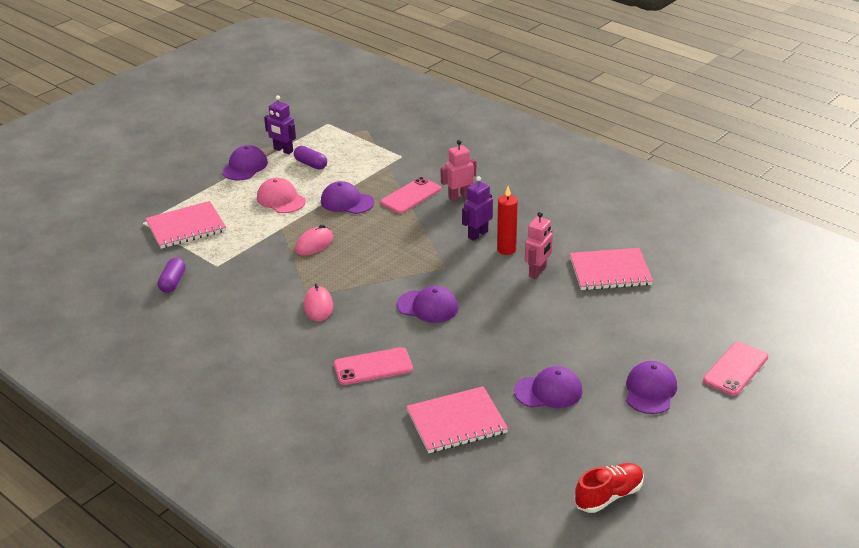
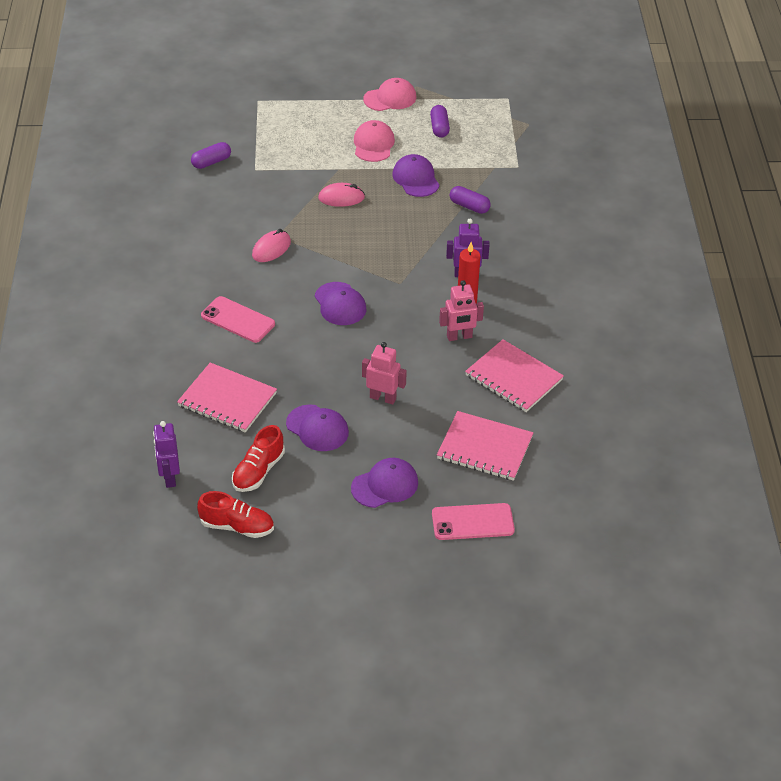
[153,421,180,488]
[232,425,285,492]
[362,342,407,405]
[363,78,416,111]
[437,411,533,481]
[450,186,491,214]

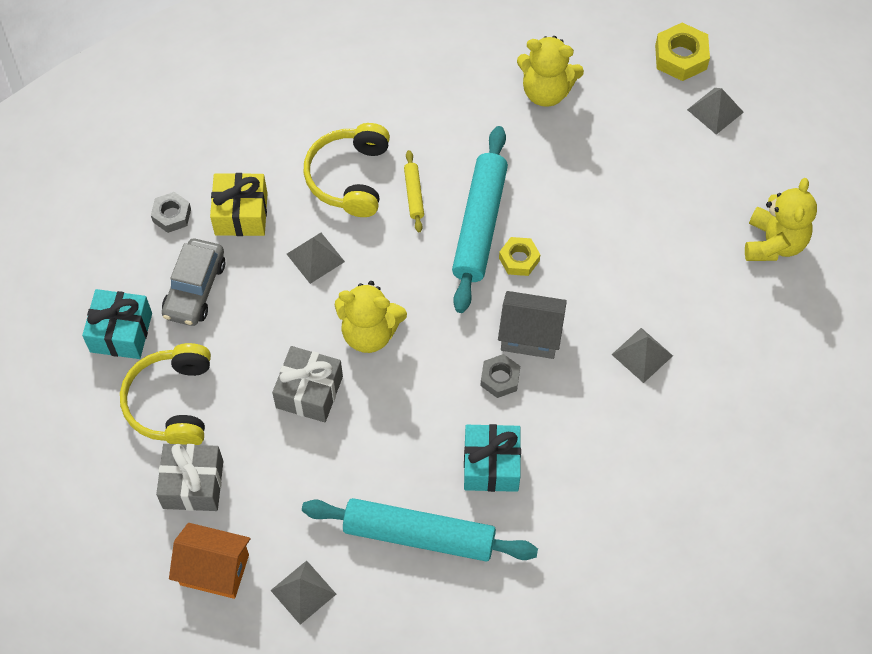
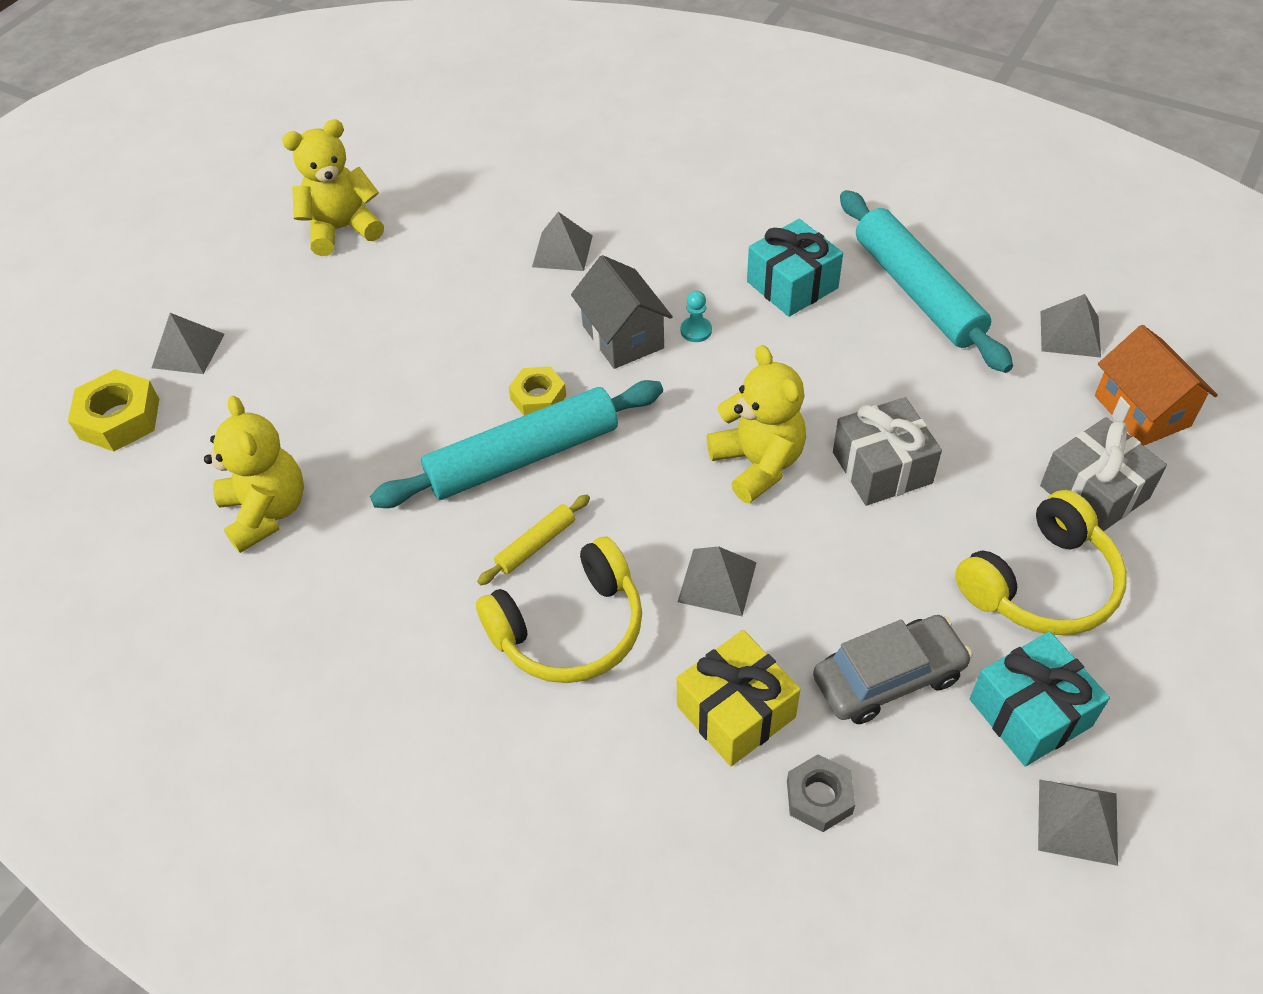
[681,291,712,342]
[1038,779,1118,866]

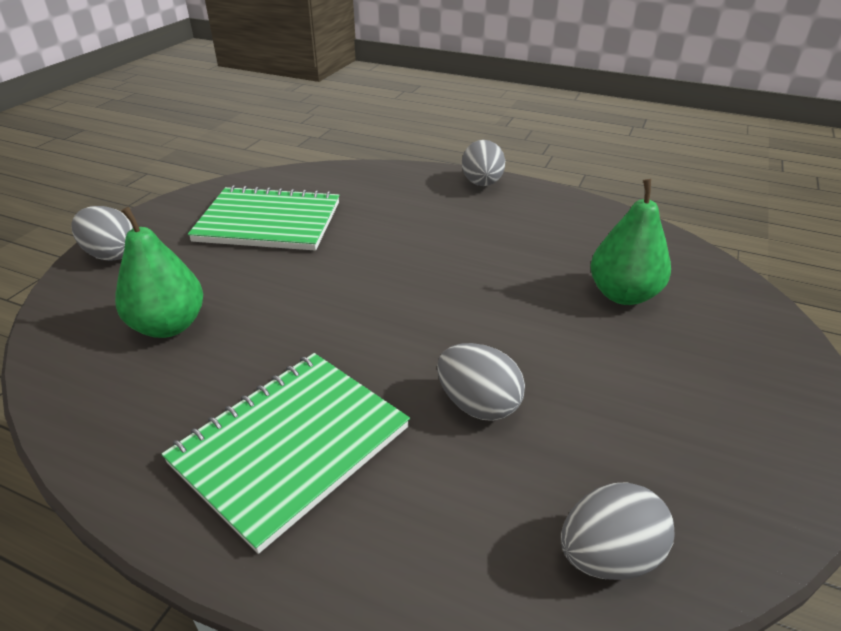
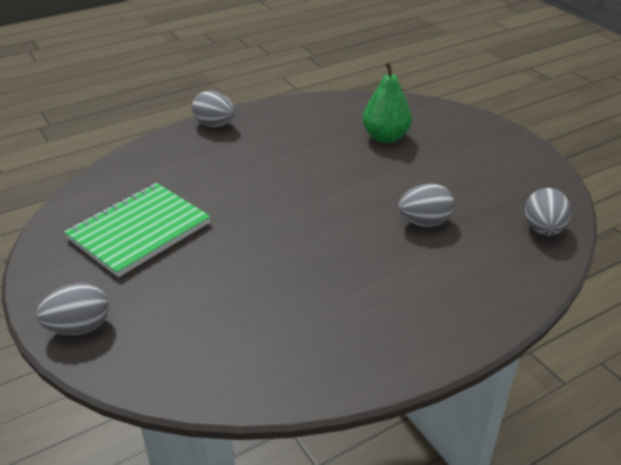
[115,207,203,338] (first image)
[161,353,410,554] (first image)

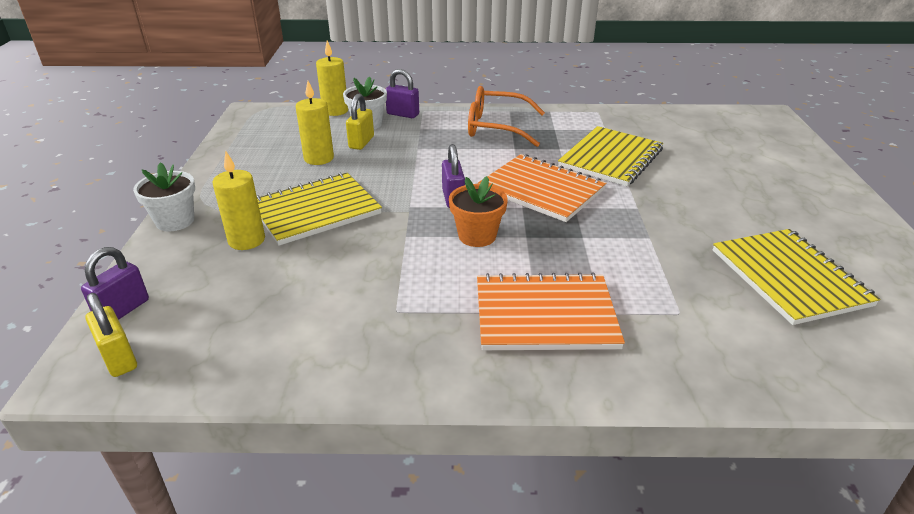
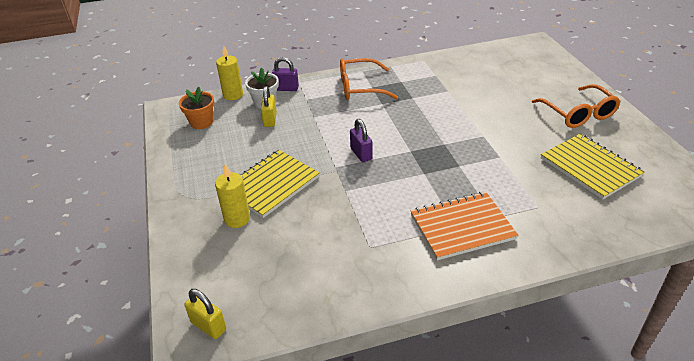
[179,87,214,129]
[532,84,621,128]
[81,247,149,320] (first image)
[133,162,195,231] (first image)
[295,81,334,165] (first image)
[478,154,607,222] (first image)
[558,126,663,186] (first image)

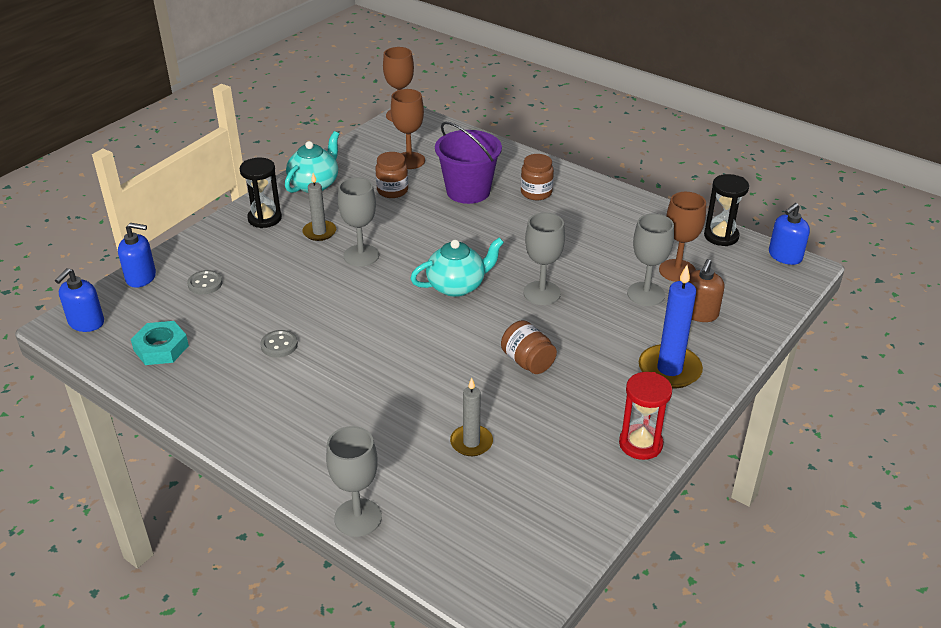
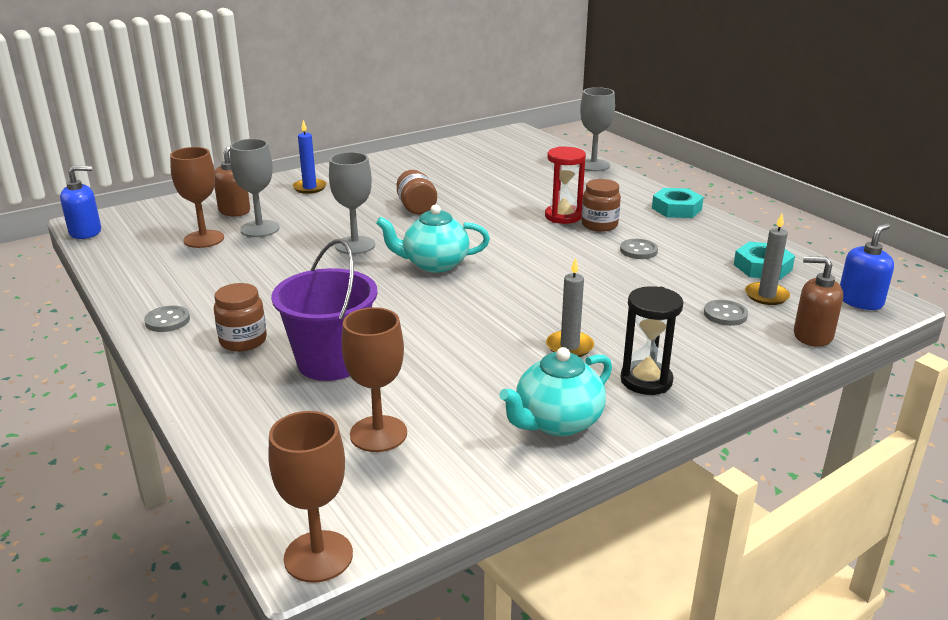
[144,305,190,332]
[293,120,327,194]
[545,146,586,224]
[581,179,621,232]
[652,188,704,218]
[745,214,790,305]
[794,256,843,347]
[338,177,379,267] (first image)
[704,174,749,246] (first image)

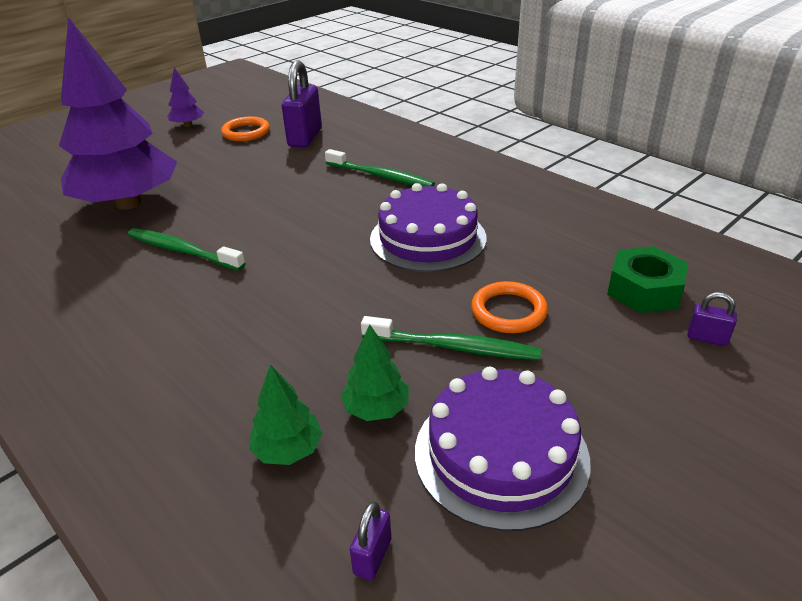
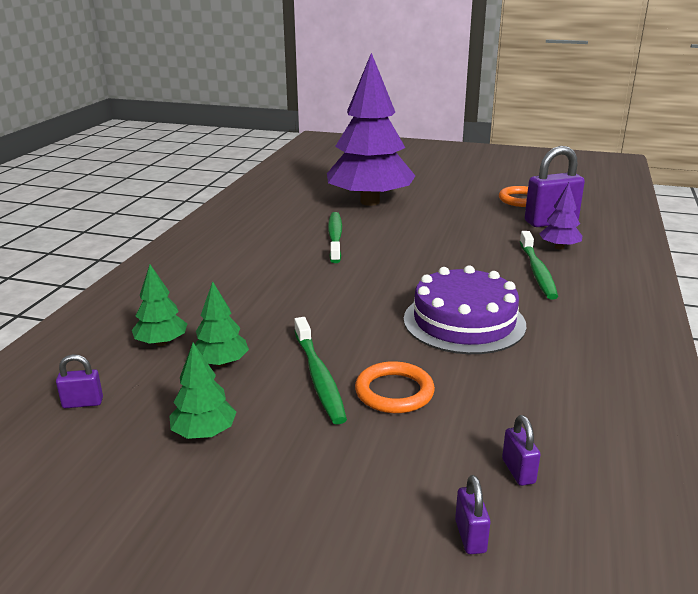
[169,343,236,439]
[502,415,541,486]
[539,183,582,250]

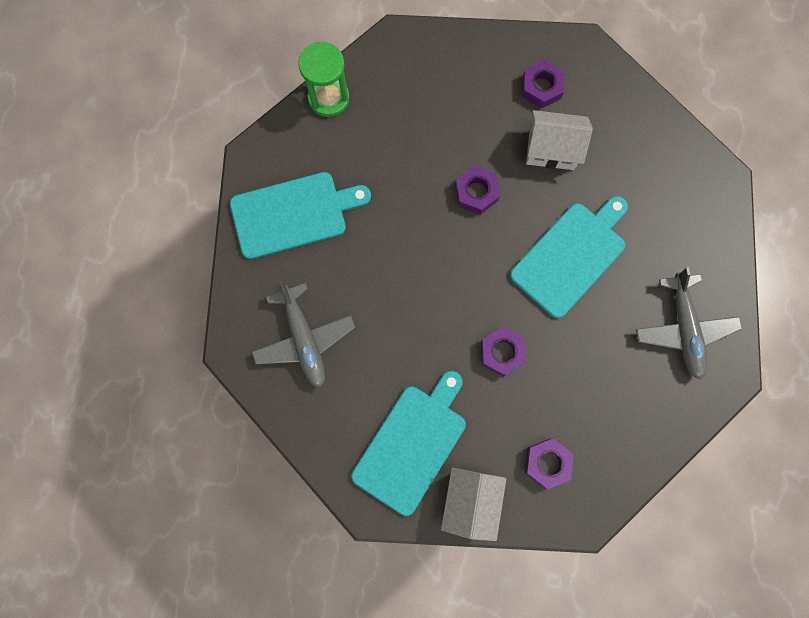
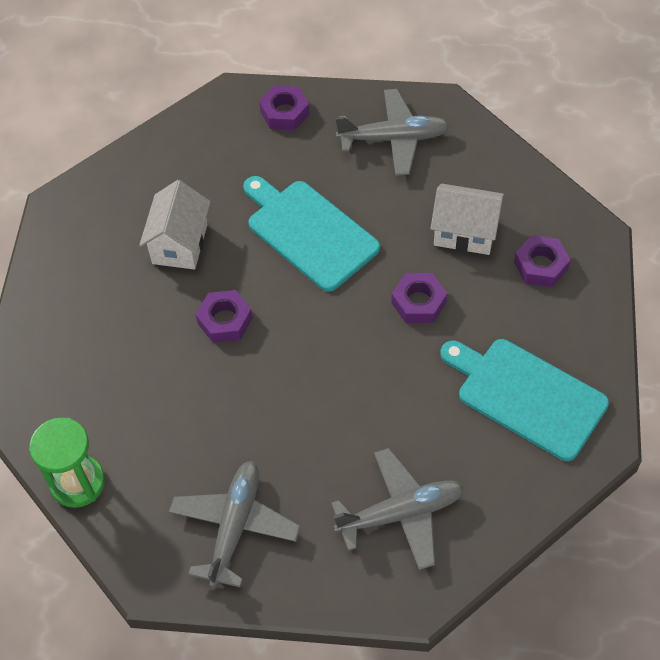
[169,461,301,588]
[259,85,310,130]
[430,184,504,255]

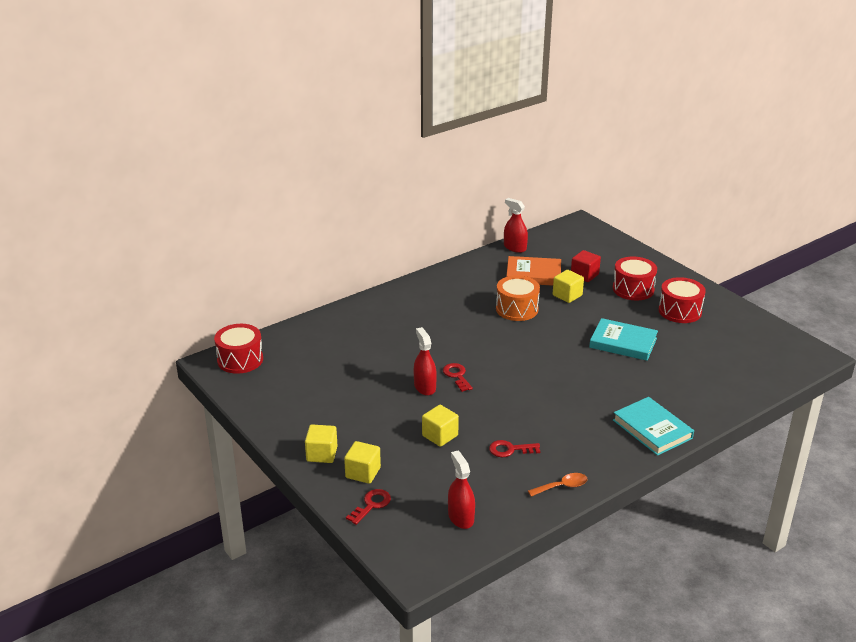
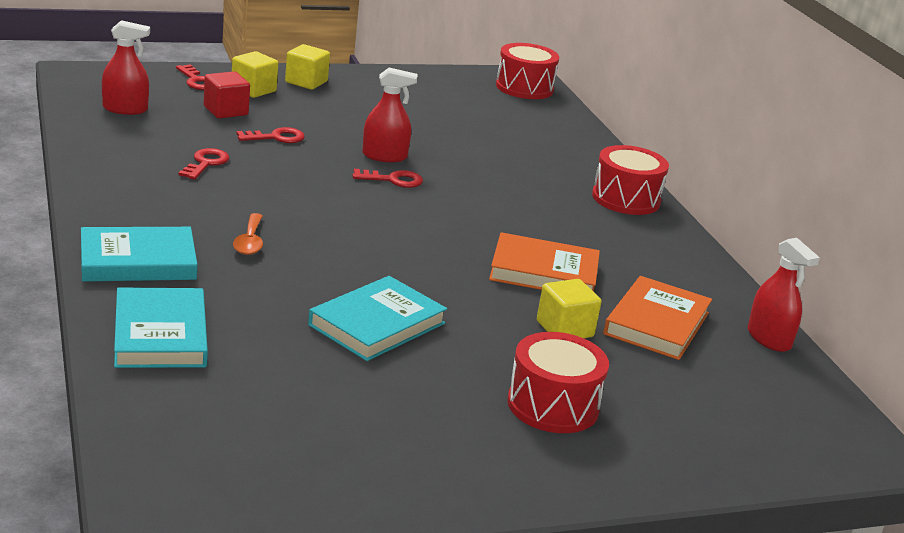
[114,287,208,368]
[204,71,250,119]
[233,213,263,255]
[237,127,305,143]
[489,232,600,292]
[592,145,669,215]
[748,238,820,352]

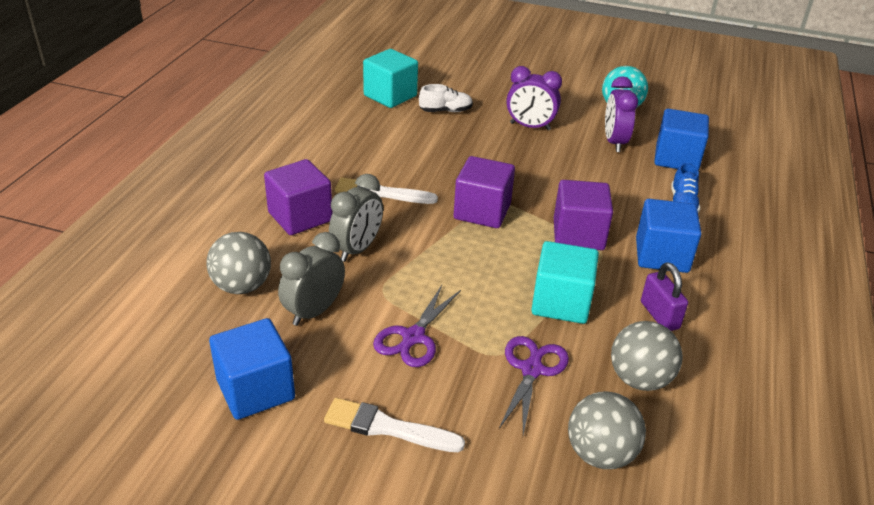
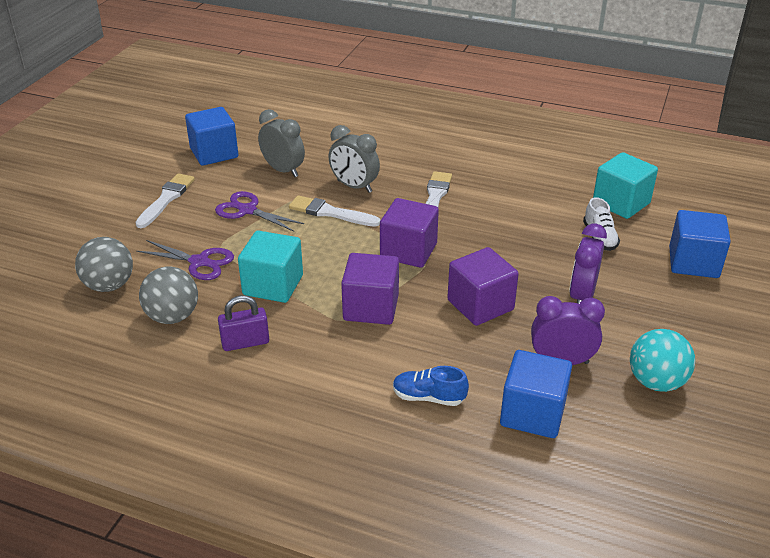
[289,195,380,227]
[447,247,519,326]
[669,210,731,278]
[206,232,271,294] (first image)

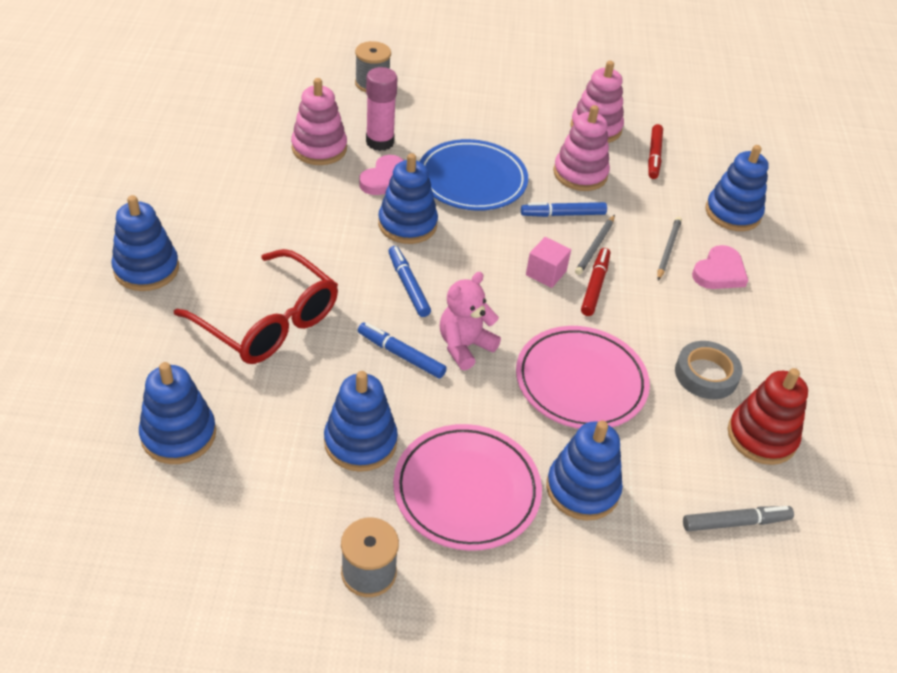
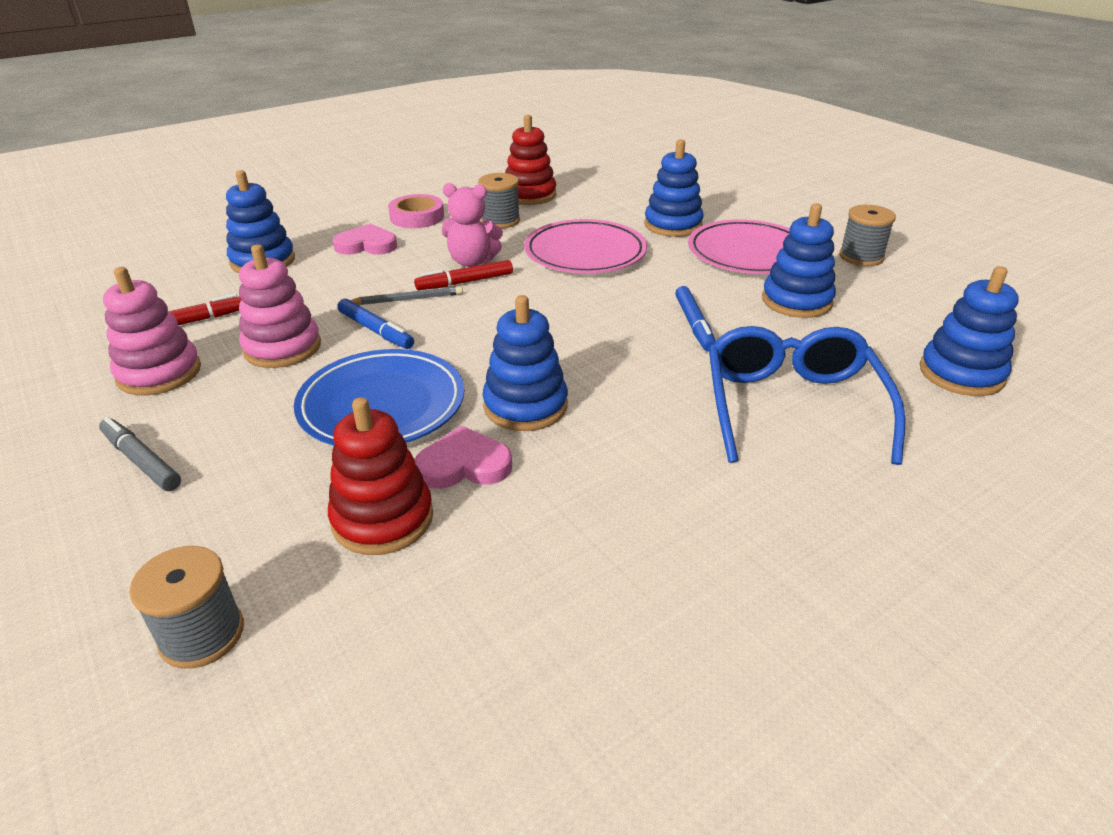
[99,417,181,491]
[328,397,433,555]
[388,194,444,228]
[441,183,503,267]
[478,173,520,229]
[709,326,906,465]
[111,195,179,291] (first image)
[291,78,347,165] (first image)
[388,246,431,317] (first image)
[526,237,571,288] (first image)
[657,217,682,280] (first image)

